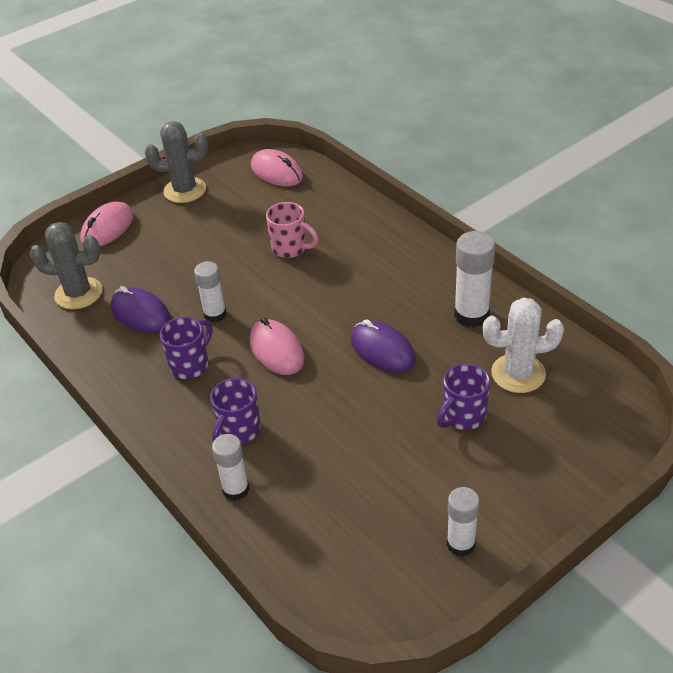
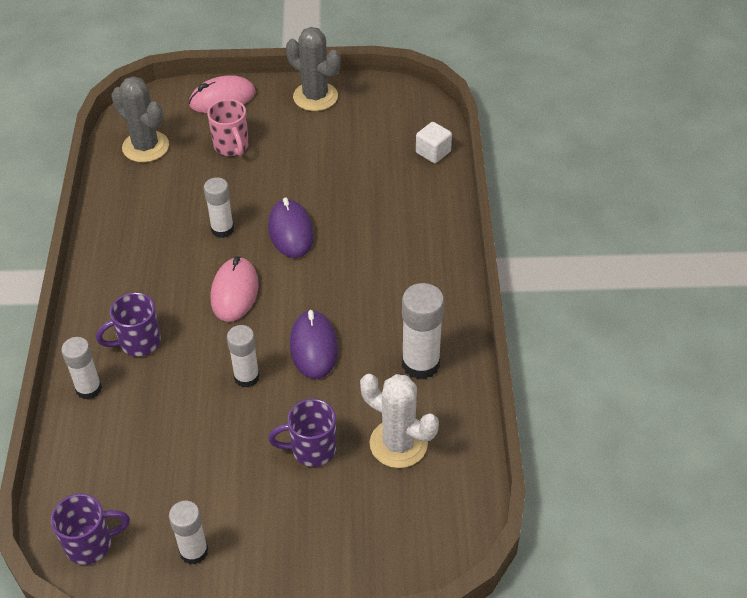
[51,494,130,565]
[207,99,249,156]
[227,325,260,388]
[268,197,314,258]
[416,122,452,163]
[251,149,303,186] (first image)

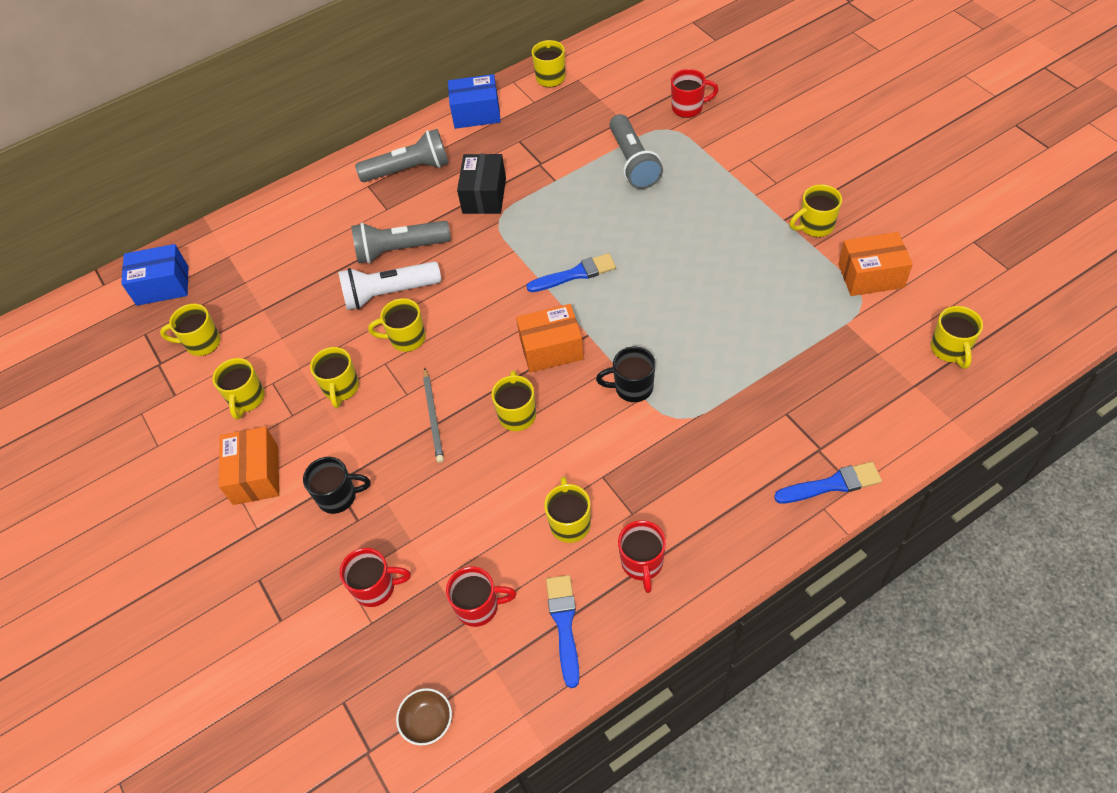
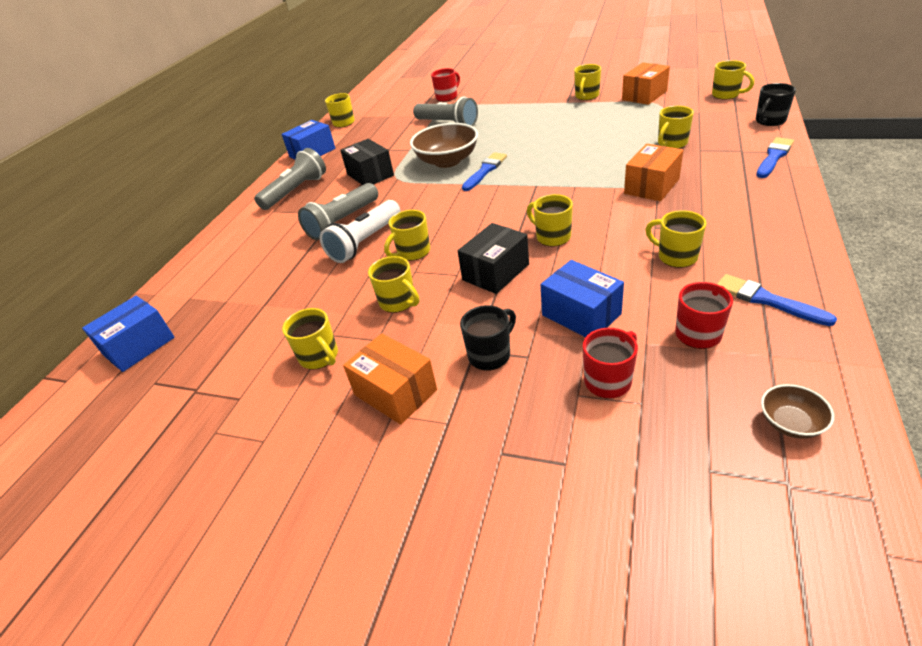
[410,123,478,168]
[458,223,529,294]
[541,260,624,337]
[624,144,683,201]
[658,106,694,149]
[756,83,796,126]
[618,520,666,593] (first image)

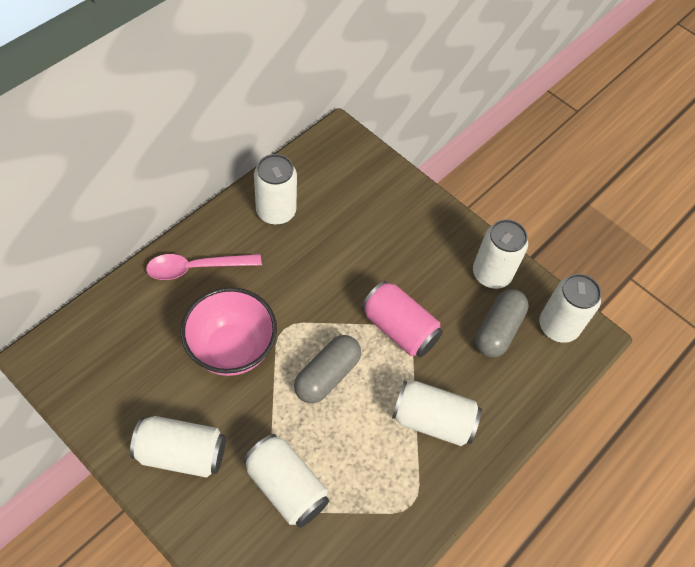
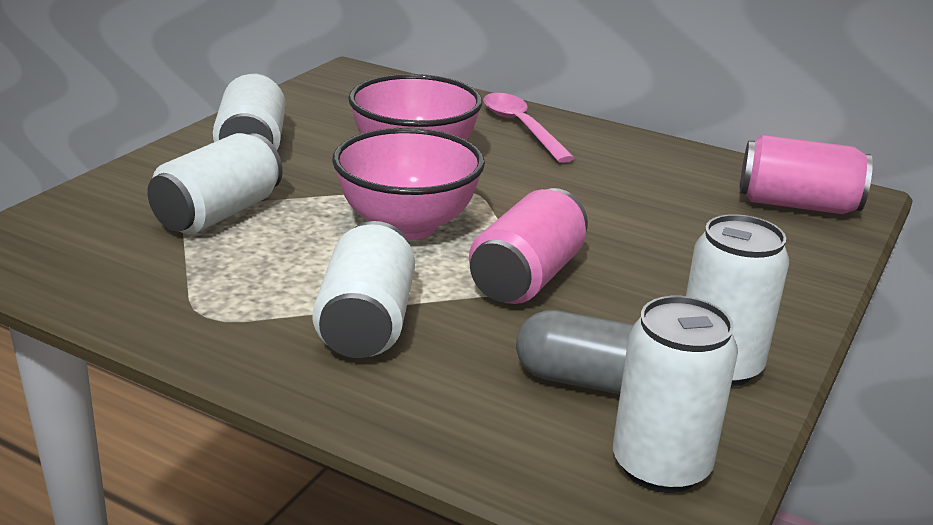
[332,128,485,240]
[740,135,873,214]
[254,154,297,225] (first image)

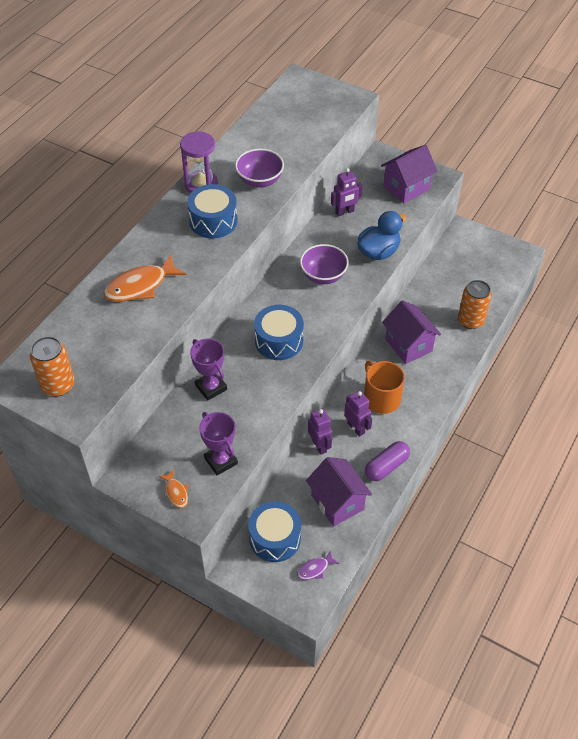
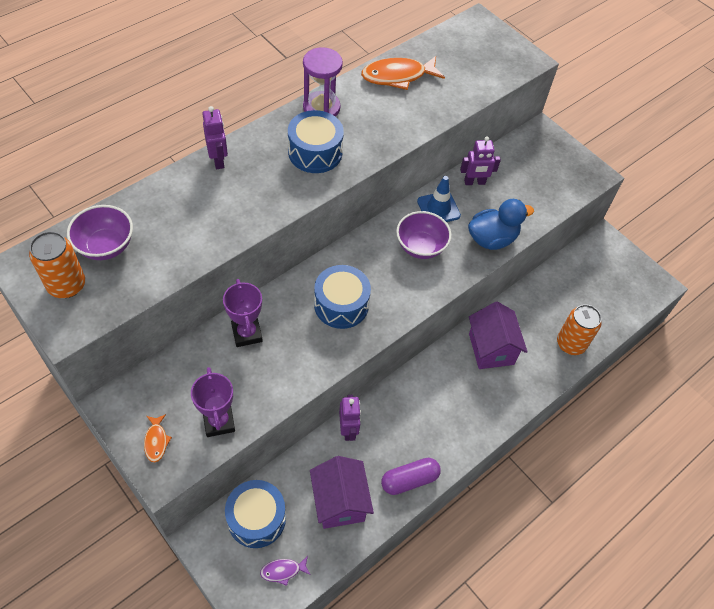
[67,205,133,260]
[202,106,228,169]
[361,56,445,90]
[417,176,461,222]
[364,361,405,414] (first image)
[381,145,438,204] (first image)

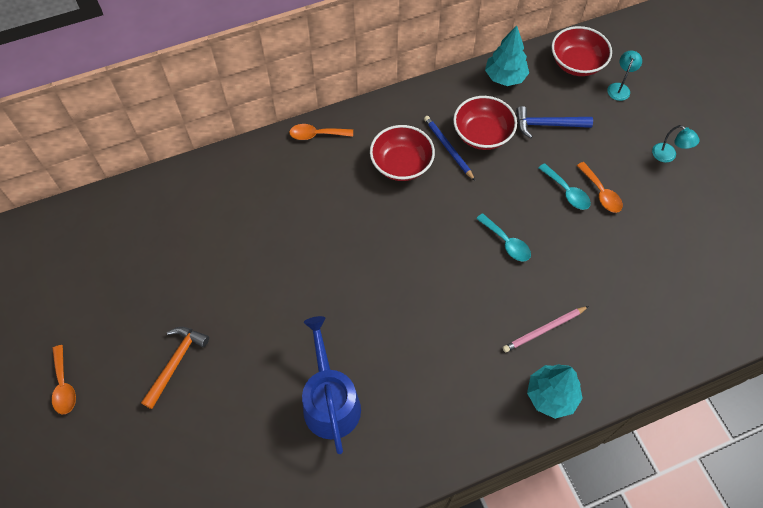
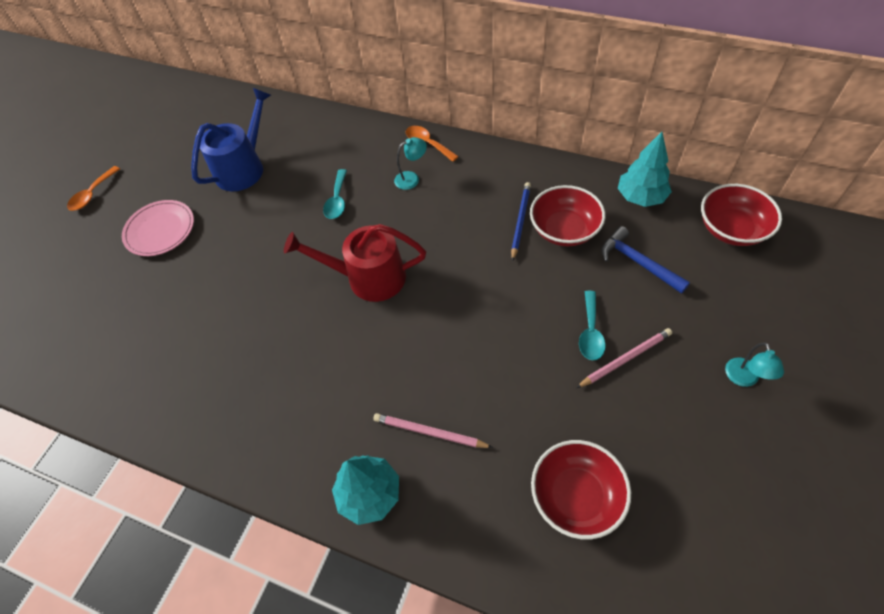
[122,200,194,256]
[191,88,271,191]
[284,224,426,302]
[323,169,347,219]
[394,137,427,190]
[531,440,631,540]
[576,328,672,388]

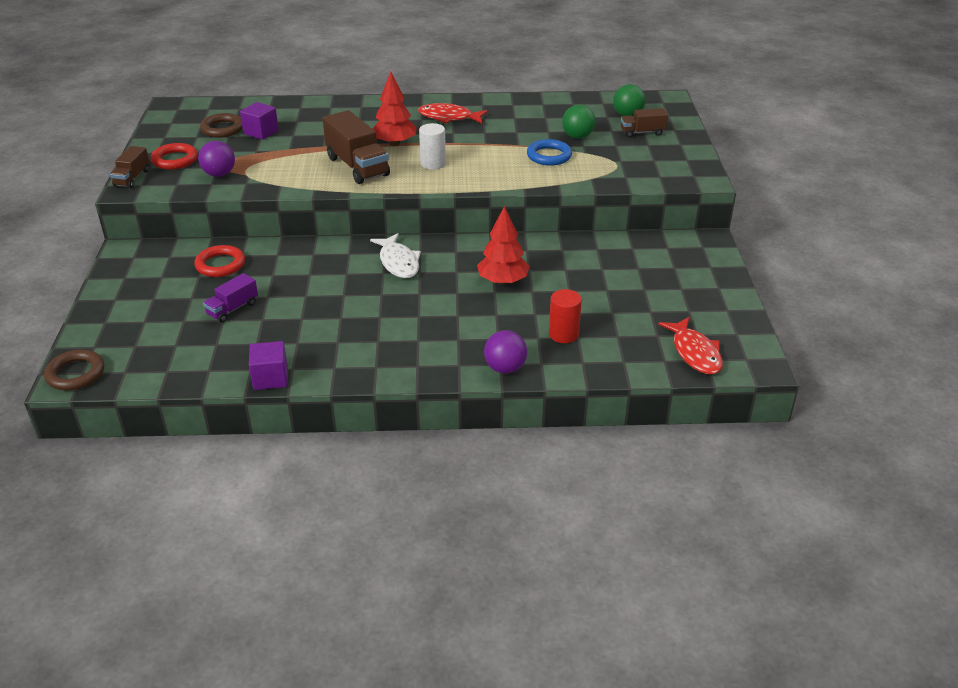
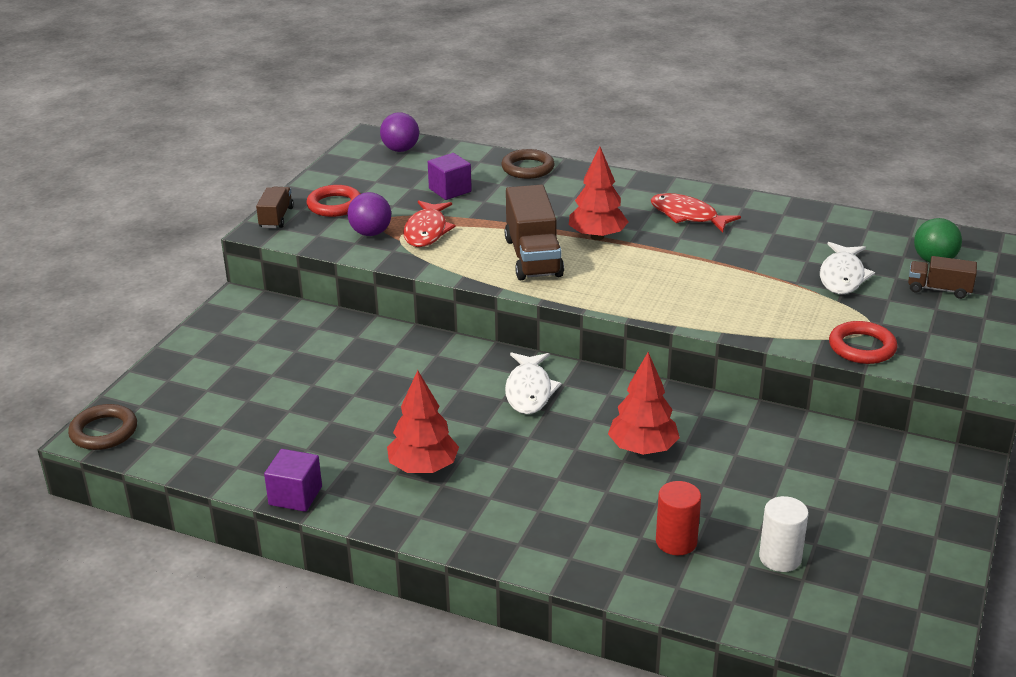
[256,187,294,228]
[380,113,419,152]
[387,370,459,473]
[403,200,456,247]
[501,149,555,179]
[759,496,809,572]
[820,242,875,294]
[829,321,897,364]
[203,273,258,322] (first image)
[527,139,572,166] (first image)

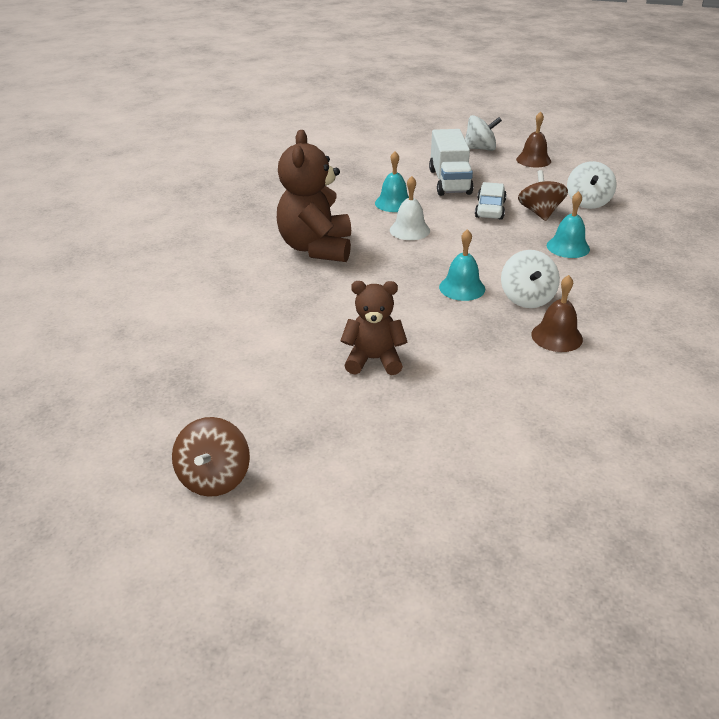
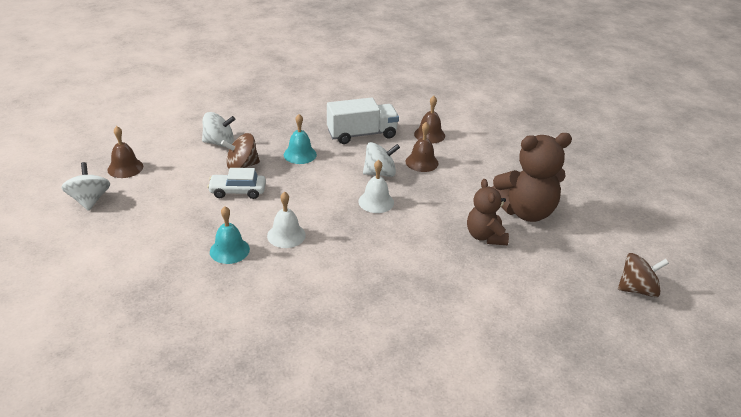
[327,97,399,144]
[358,160,394,213]
[414,96,445,144]
[492,133,572,222]

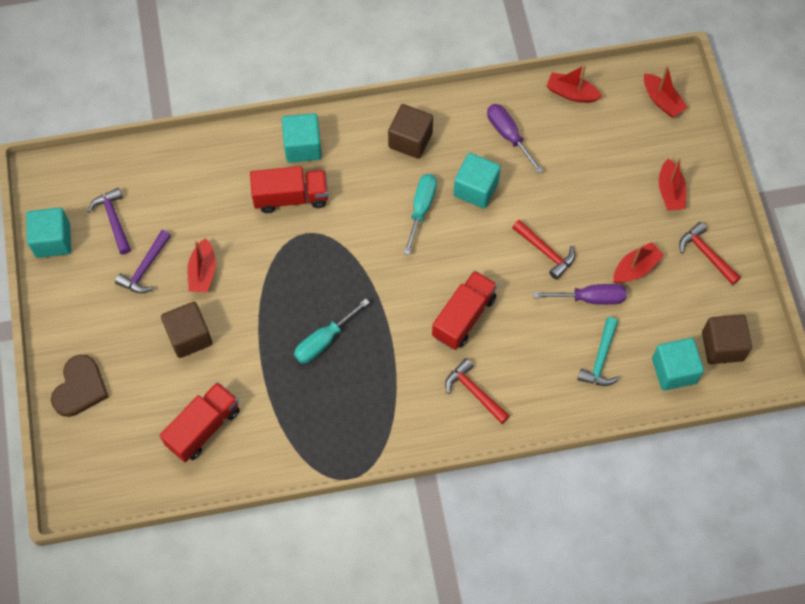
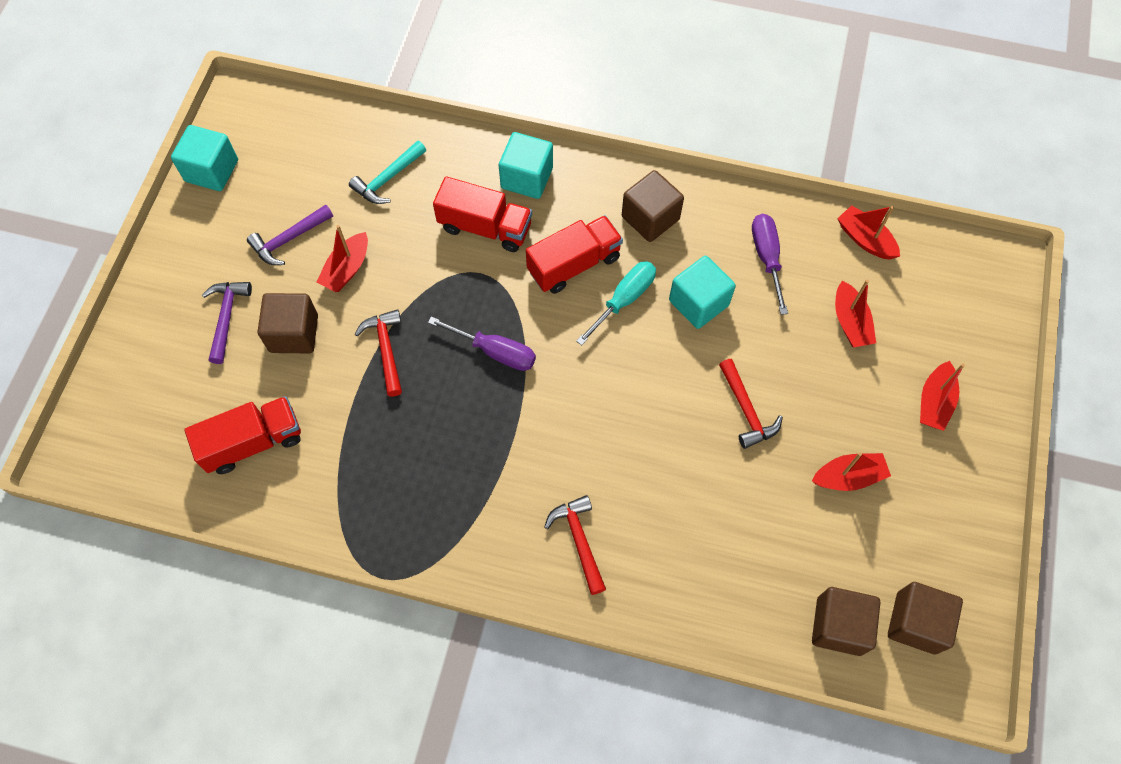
[202,282,252,364]
[349,141,426,204]
[355,309,402,397]
[428,316,536,371]
[526,215,623,294]
[812,587,880,656]
[835,280,876,347]
[51,355,109,417] (first image)
[294,298,370,363] (first image)

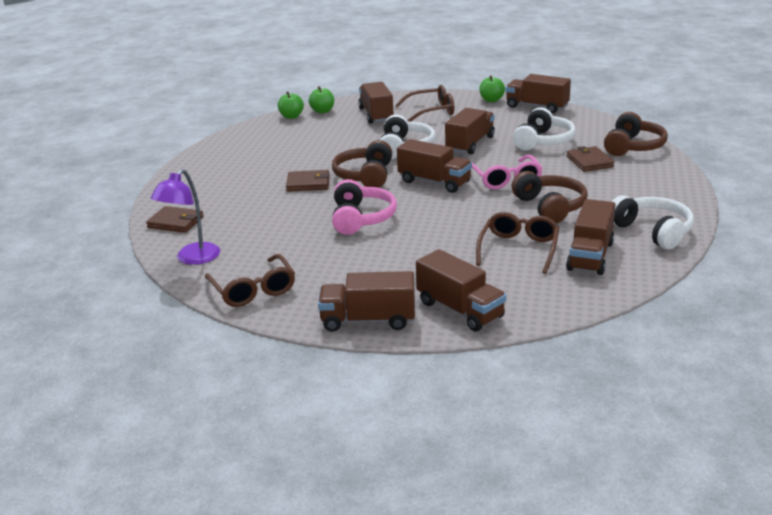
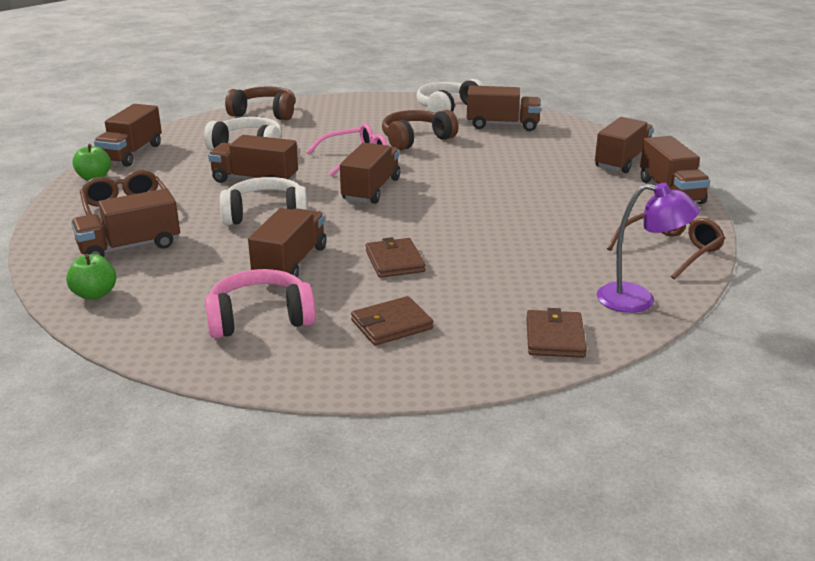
[205,269,316,338]
[248,208,327,278]
[351,296,433,346]
[278,91,304,119] (first image)
[332,140,392,188] (first image)
[476,212,559,274] (first image)

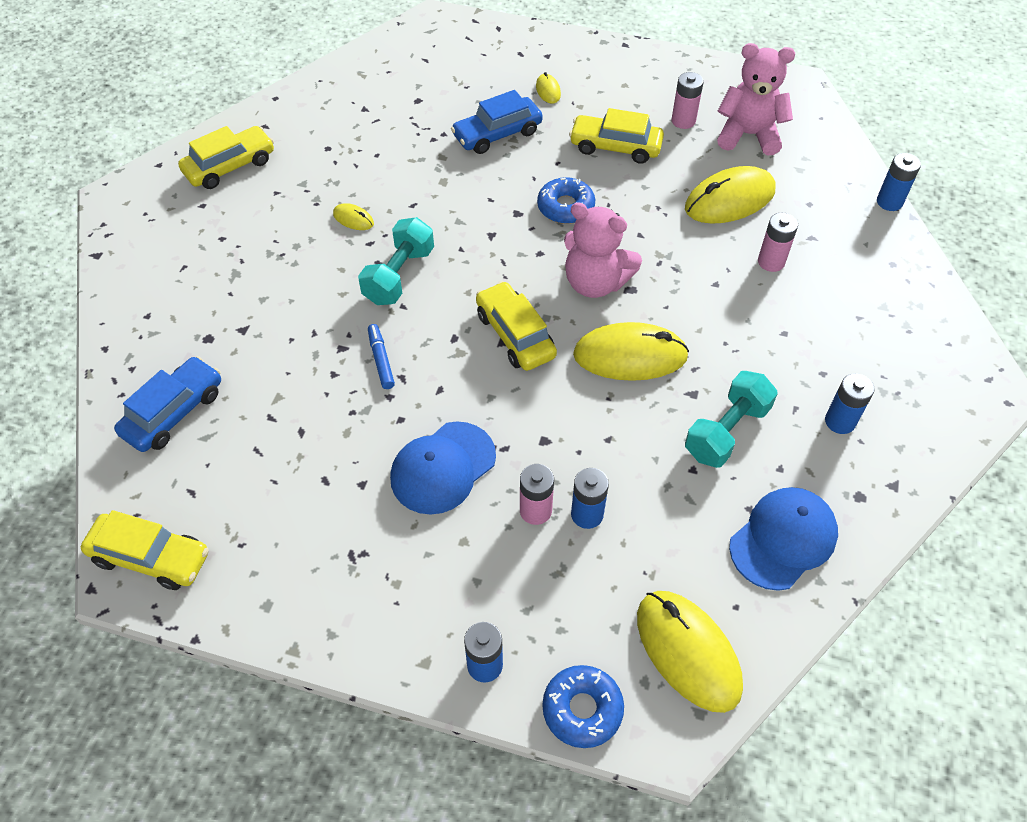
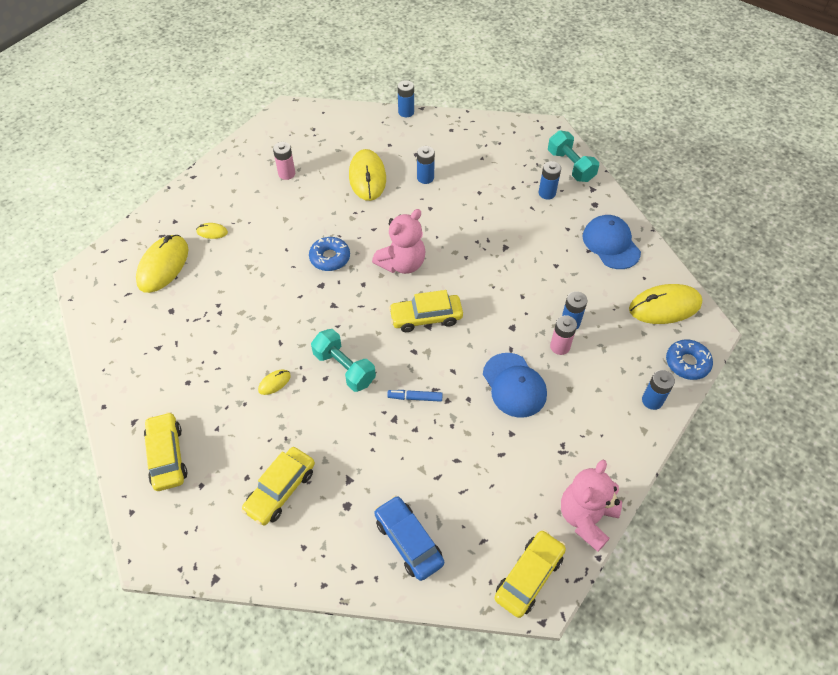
[136,235,188,293]
[241,447,315,525]
[417,146,435,184]
[548,130,599,182]
[561,460,622,552]
[451,90,543,154] (first image)

